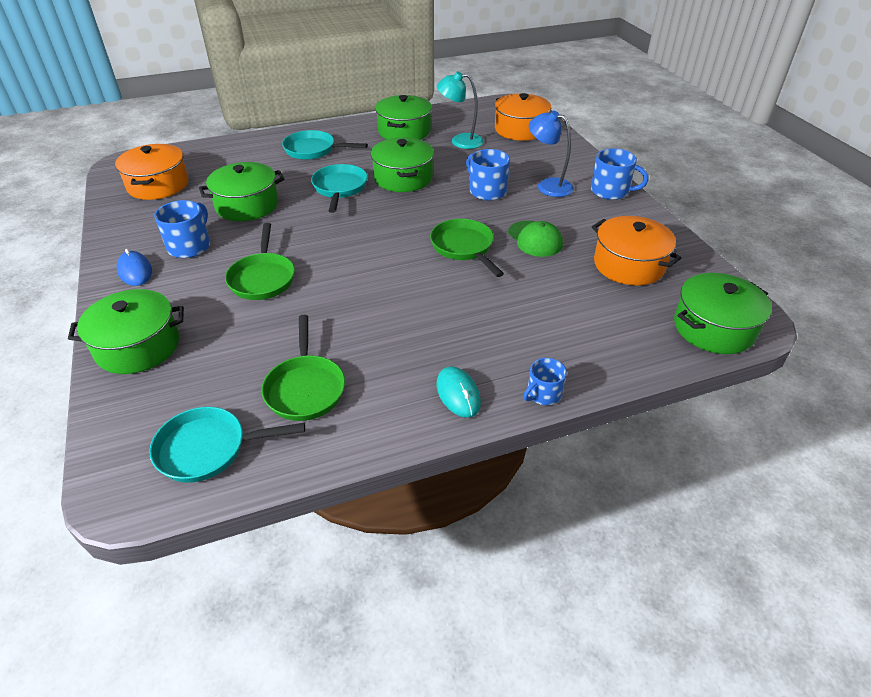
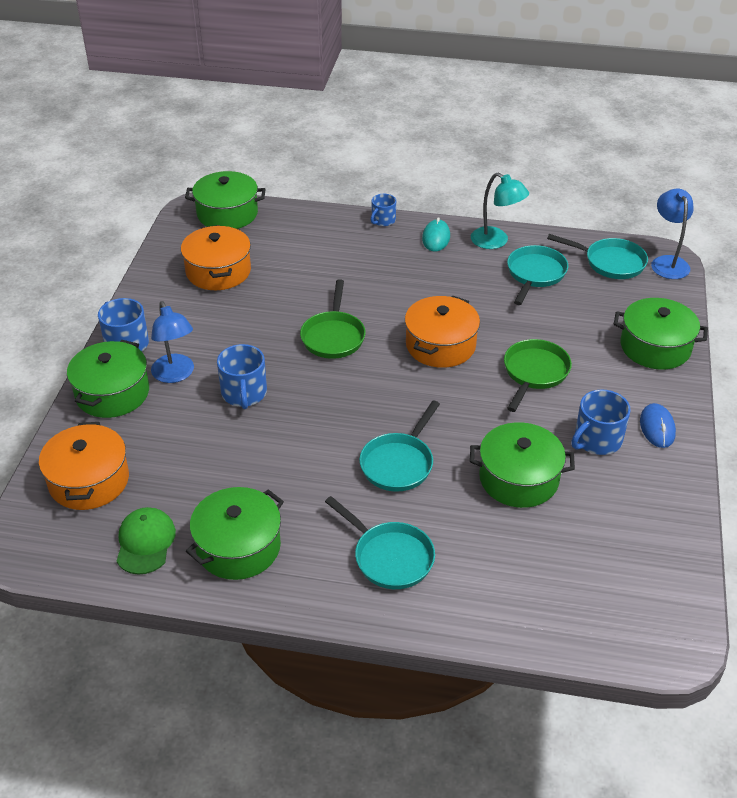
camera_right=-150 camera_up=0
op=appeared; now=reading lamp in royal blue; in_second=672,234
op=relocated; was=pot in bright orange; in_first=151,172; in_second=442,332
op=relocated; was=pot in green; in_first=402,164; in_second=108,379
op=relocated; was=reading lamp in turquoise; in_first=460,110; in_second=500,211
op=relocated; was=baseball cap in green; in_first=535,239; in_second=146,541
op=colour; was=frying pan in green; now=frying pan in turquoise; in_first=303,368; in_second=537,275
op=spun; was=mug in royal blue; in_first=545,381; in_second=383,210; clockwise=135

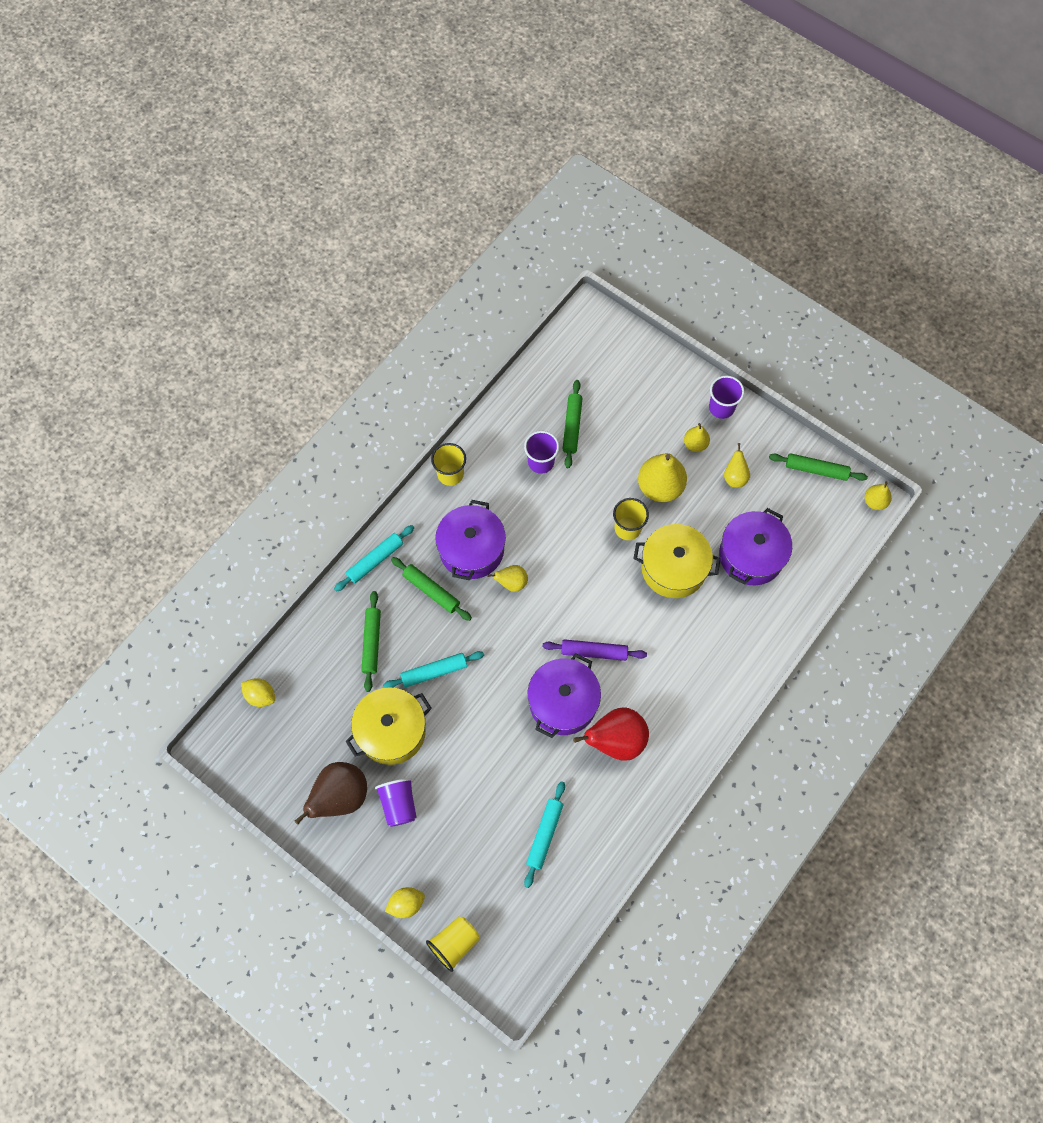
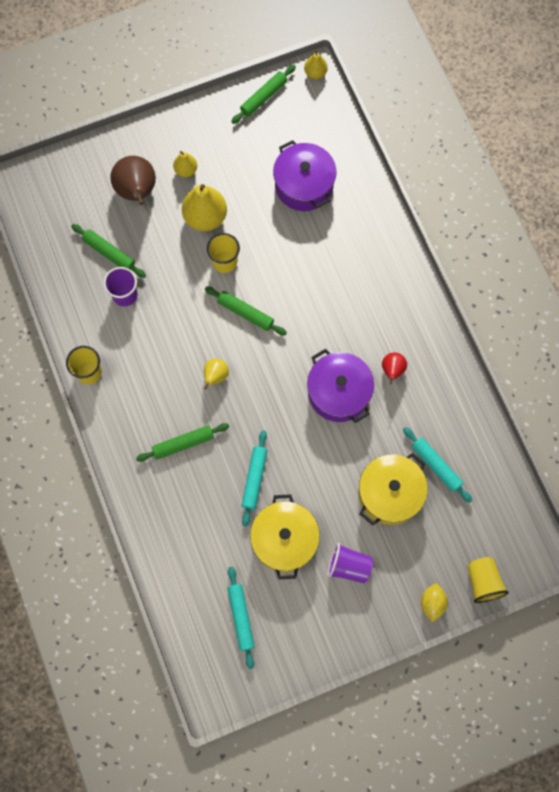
camera_right=-60 camera_up=5
op=missing; was=toy lemon in golden; in_first=258,692
op=missing; was=pot in royal purple; in_first=470,540
op=missing; was=rolling pin in royal purple; in_first=595,650
op=missing; was=cup in royal purple; in_first=726,397
op=missing; was=pear fruit in golden; in_first=737,465
op=relocated; was=pear fruit in dark brown; in_first=331,793; in_second=133,180
op=relocated; was=rolling pin in turquoise; in_first=374,558; in_second=241,618
op=relocated; was=rolling pin in green; in_first=371,641; in_second=246,311
op=relocated; was=pot in golden; in_first=677,561; in_second=393,489
op=size; was=pear fruit in red; in_first=611,734; in_second=394,368; ratio=0.54

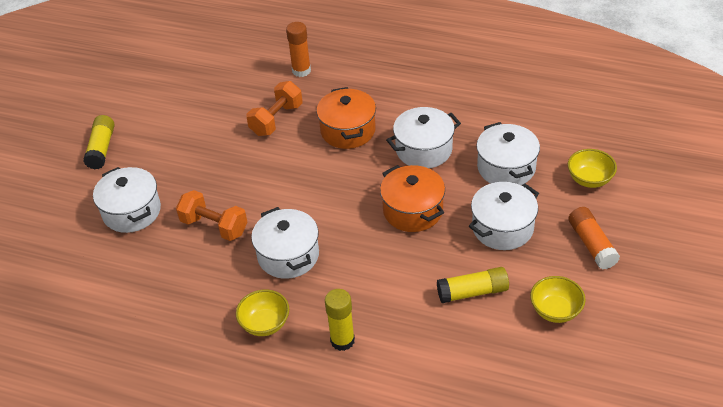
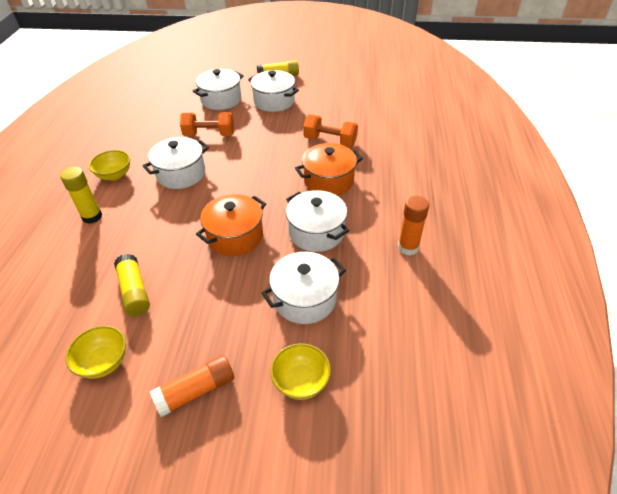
camera_right=75 camera_up=0
op=relocated; was=glue in bright orange; in_first=298,49; in_second=413,225
op=relocated; was=pot in pure white; in_first=504,216; in_second=273,91
op=spun; was=free weight in bright orange; in_first=211,215; in_second=207,124; clockwise=75

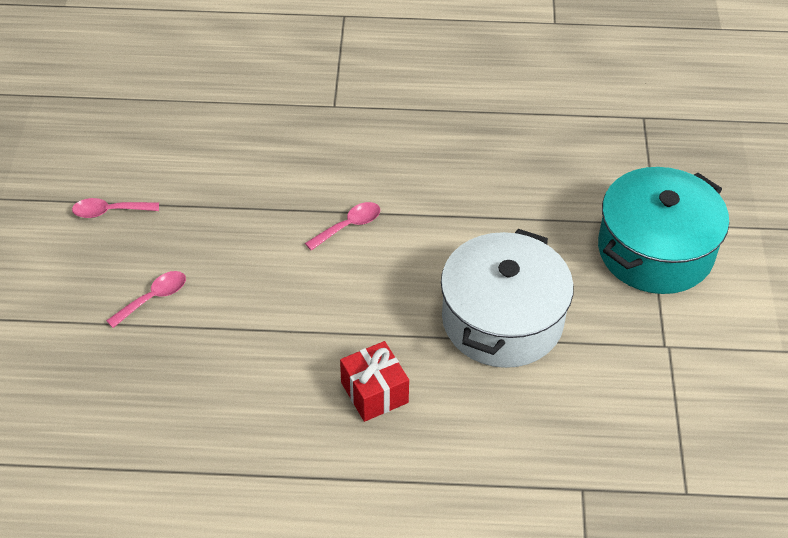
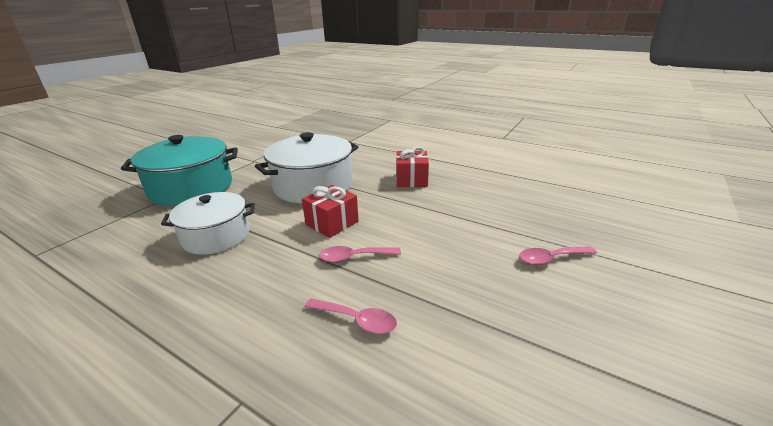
camera_right=-150 camera_up=-20
op=appeared; now=pot in pure white; in_second=208,223
op=appeared; now=gift in red; in_second=330,211
op=relocated; was=tablespoon in rosy; in_first=115,208; in_second=351,316

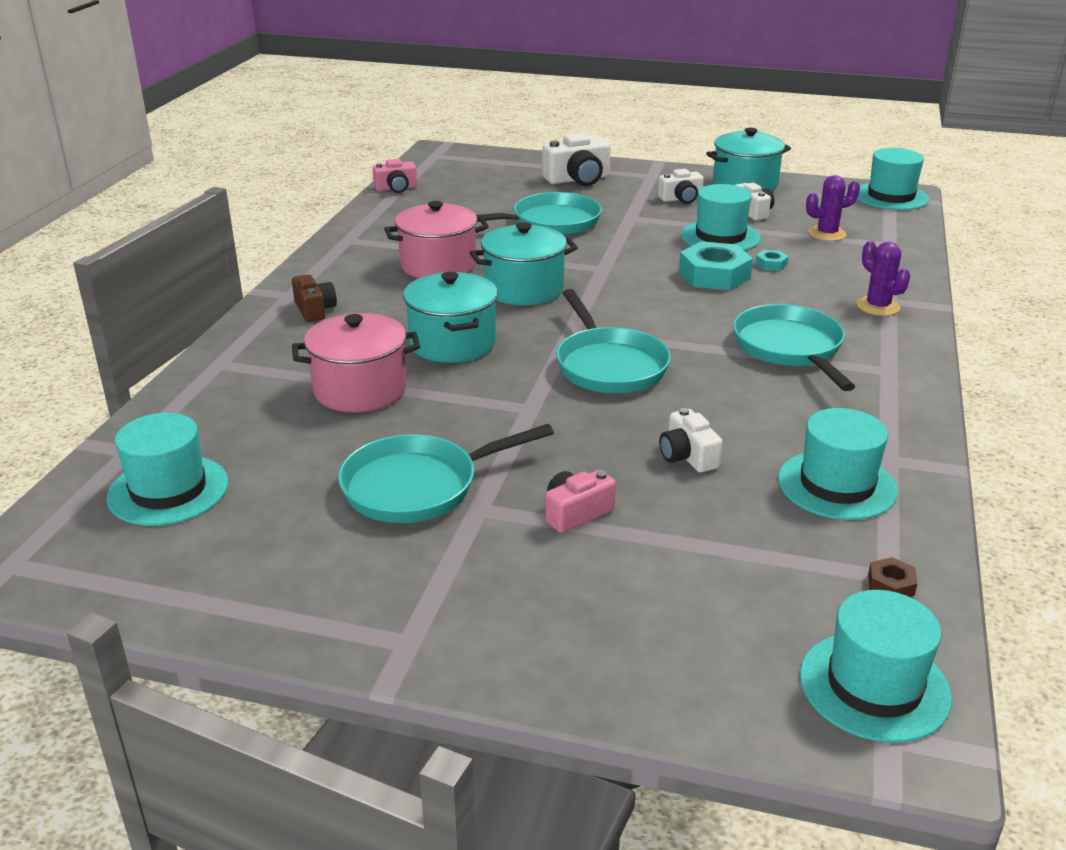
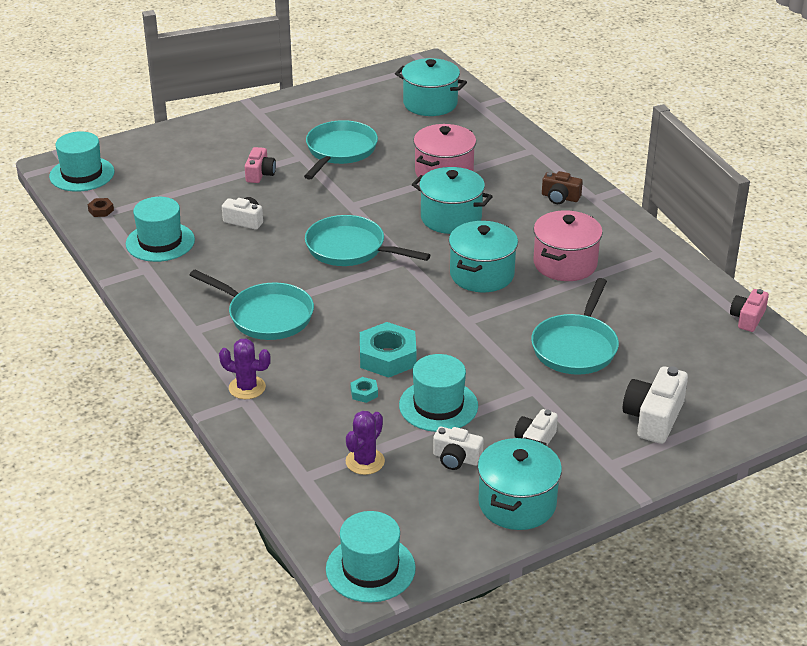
camera_right=135 camera_up=5
op=exchanged; was=top hat in turquoise; now=pot in turquoise; in_first=167,469; in_second=431,87

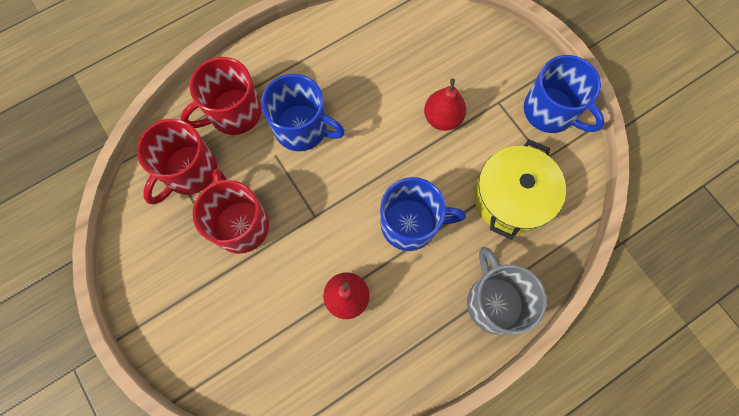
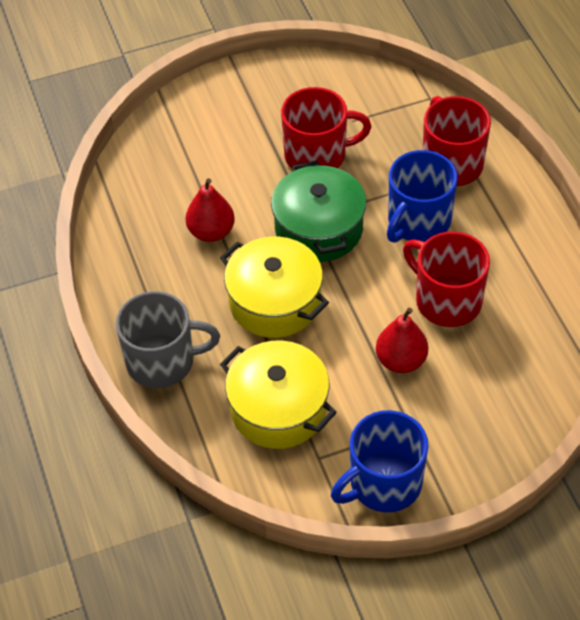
camera_right=105 camera_up=-20
op=appeared; now=pot in green; in_second=318,211
op=relocated; was=mug in red; in_first=177,162; in_second=446,279
op=exchanged; was=mug in royal blue; now=pot in golden; in_first=423,214; in_second=274,287

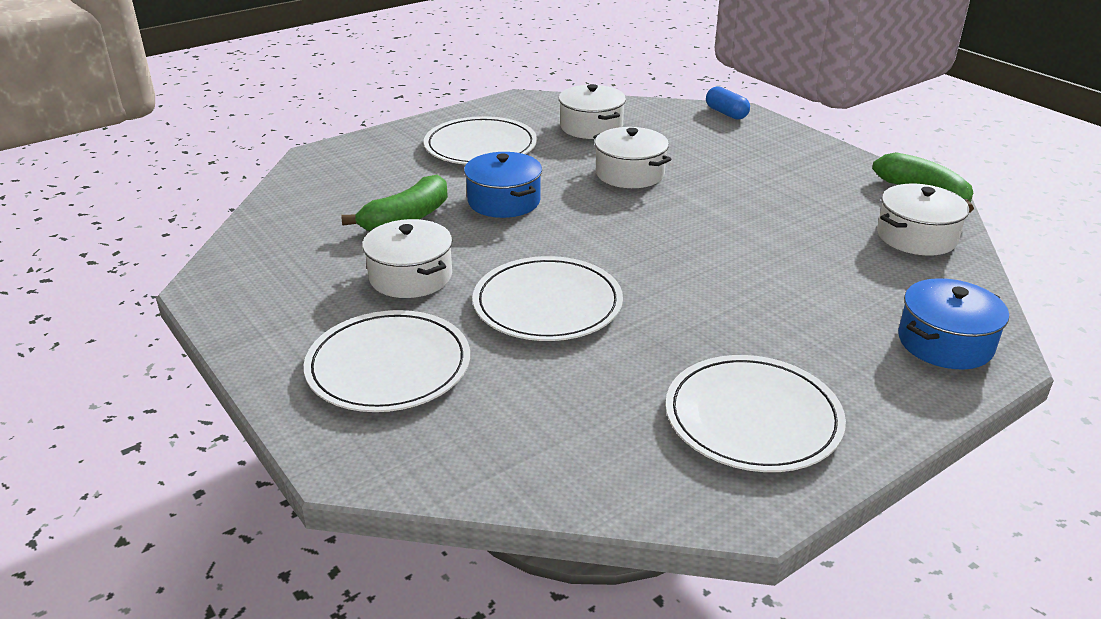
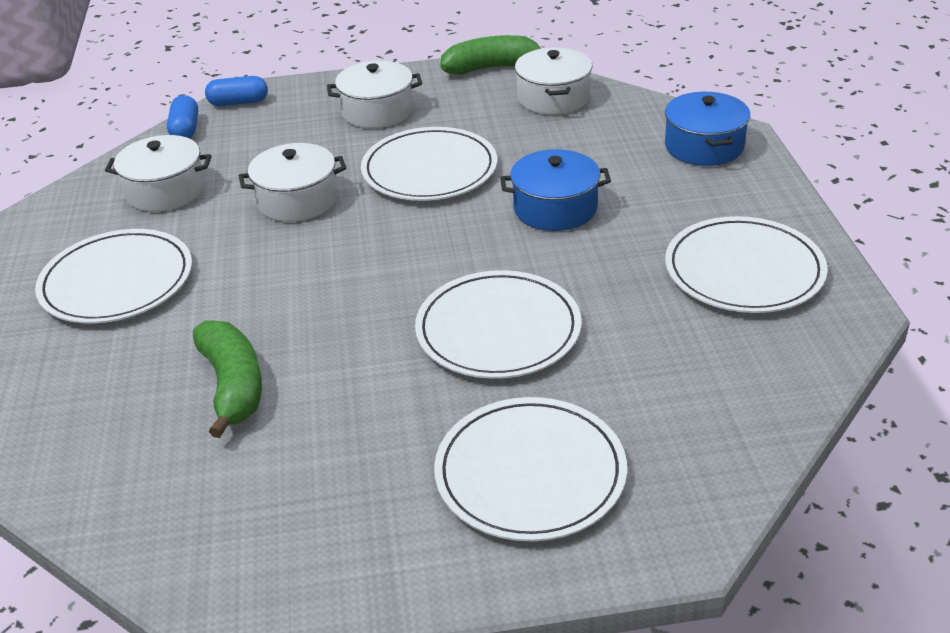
camera_right=-60 camera_up=5
op=appeared; now=capsule in royal blue; in_second=182,117
op=appeared; now=flat dish in pure white; in_second=429,164
op=relocated; was=pot in pure white; in_first=407,258; in_second=374,94
op=relocated; was=pot in royal blue; in_first=503,185; in_second=555,190

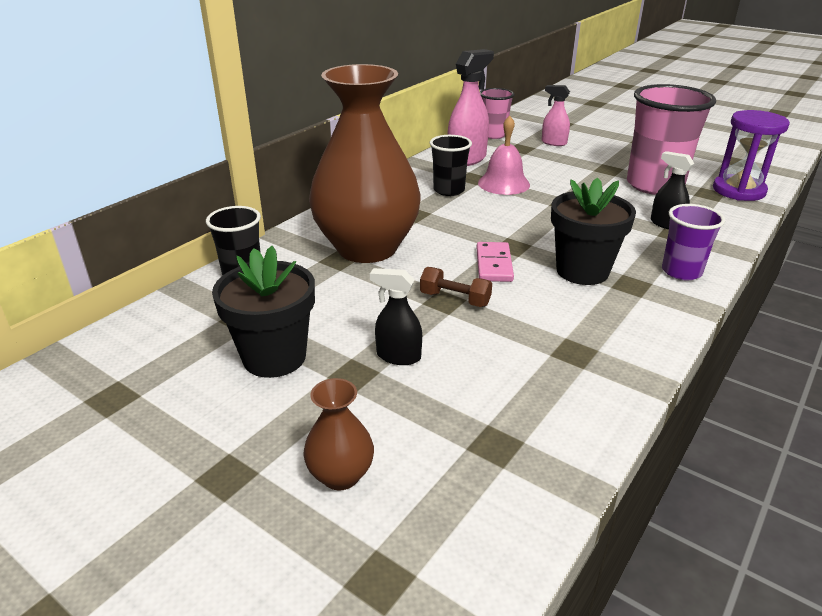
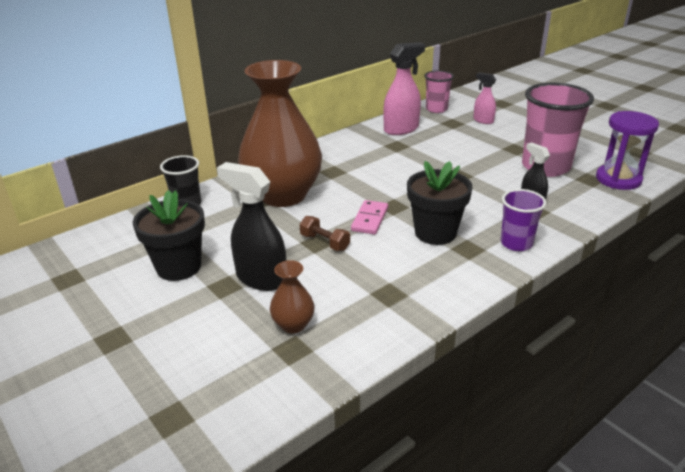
camera_right=15 camera_up=0
op=missing; was=cup in ebony; in_first=451,165
op=missing; was=hand bell in rosy; in_first=504,155
op=relocated; was=flower vase in dark brown; in_first=338,434; in_second=292,296
op=size; was=sprayer in ebony; in_first=396,316; in_second=251,226; ratio=1.73

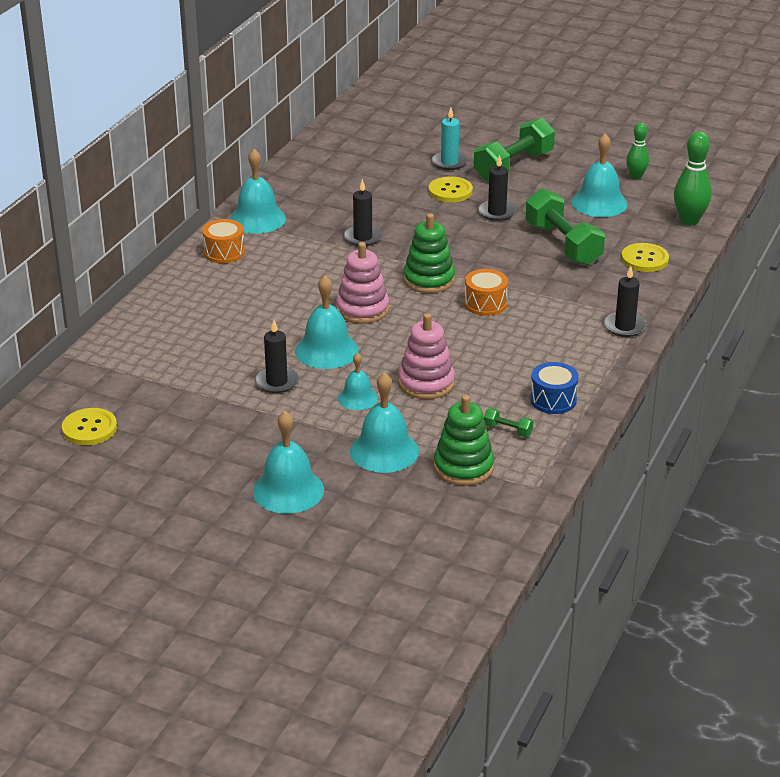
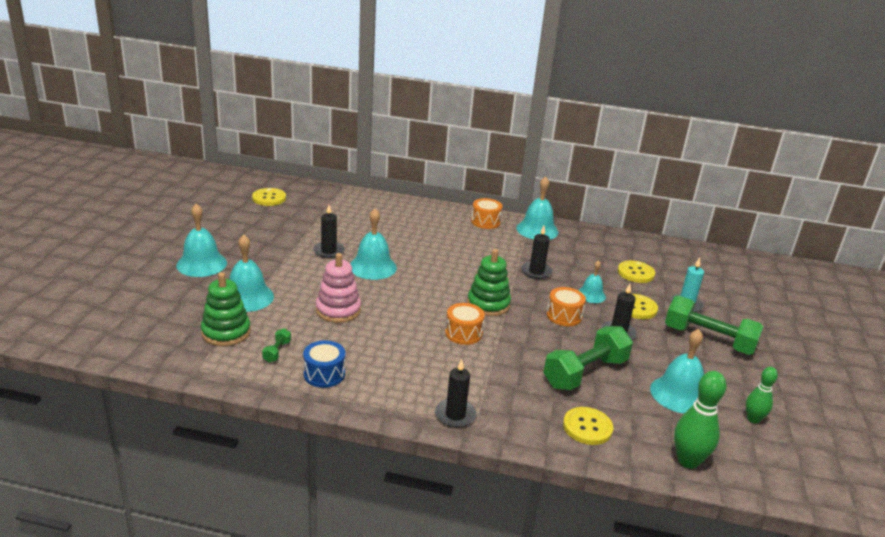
camera_right=75 camera_up=-5
op=missing; was=ring stacker in rosy; in_first=362,283
op=appeared; now=drum in bright orange; in_second=566,306
op=appeared; now=sewing button in golden; in_second=636,271
op=relocated; was=hand bell in turquoise; in_first=358,381; in_second=592,281

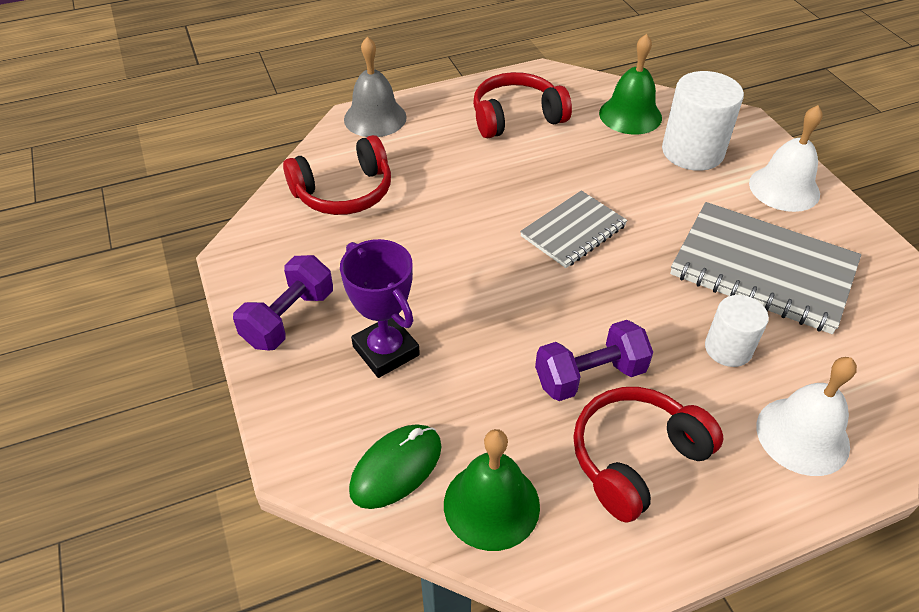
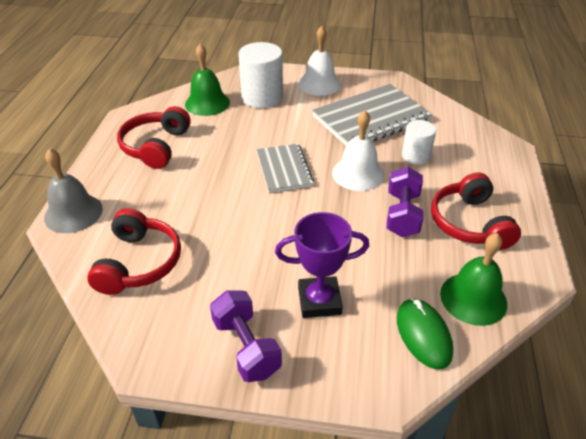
camera_right=-60 camera_up=-5
op=relocated; was=hand bell in pure white; in_first=806,416; in_second=358,150

